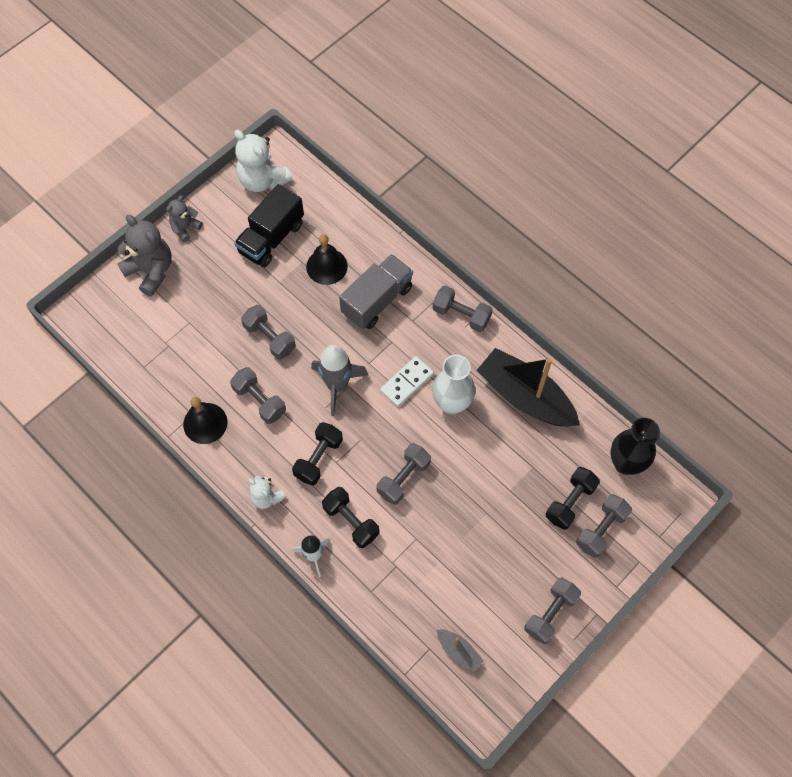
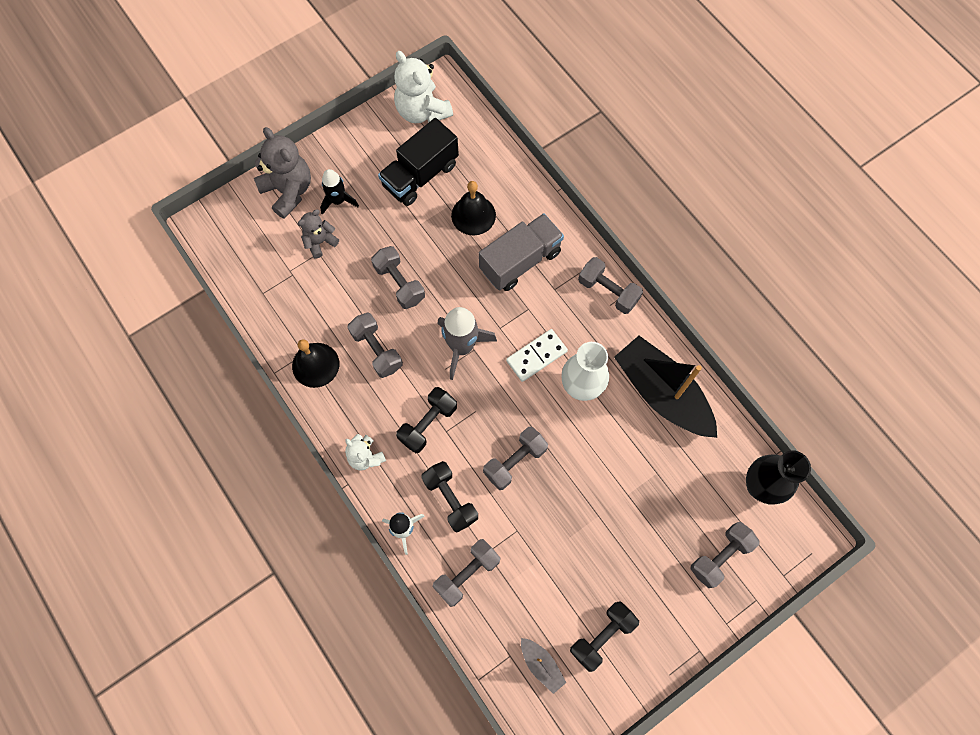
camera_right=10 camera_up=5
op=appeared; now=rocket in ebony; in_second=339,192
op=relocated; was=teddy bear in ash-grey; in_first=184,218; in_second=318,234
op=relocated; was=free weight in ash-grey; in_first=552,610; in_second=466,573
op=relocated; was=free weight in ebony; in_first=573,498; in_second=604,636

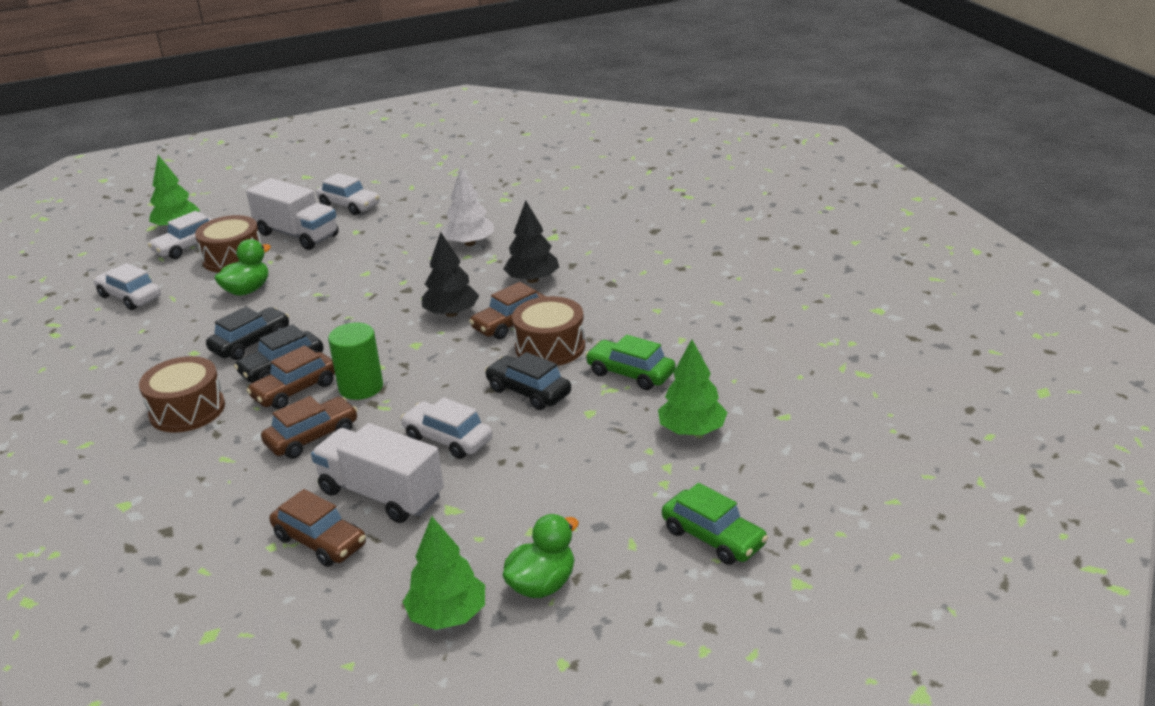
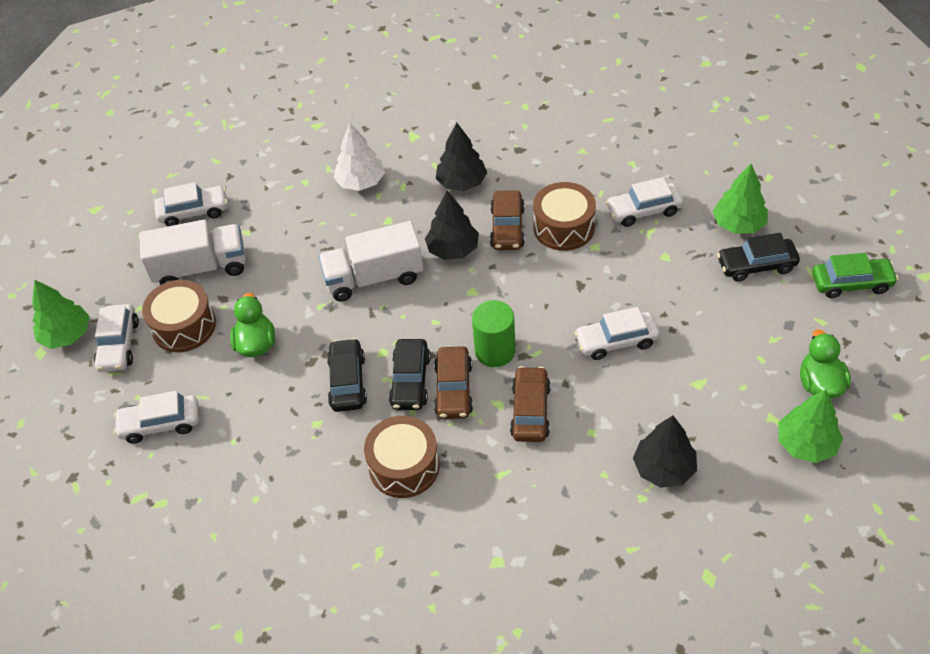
camera_right=-45 camera_up=20
op=relocated; was=lorry in pure white; in_first=377,473; in_second=371,261
op=relocated; was=car in ebony; in_first=528,381; in_second=758,257
op=exchanged; was=car in dark brown; now=toy tree in ebony; in_first=317,528; in_second=665,451
op=colour; was=car in green; now=car in pure white; in_first=630,362; in_second=644,202

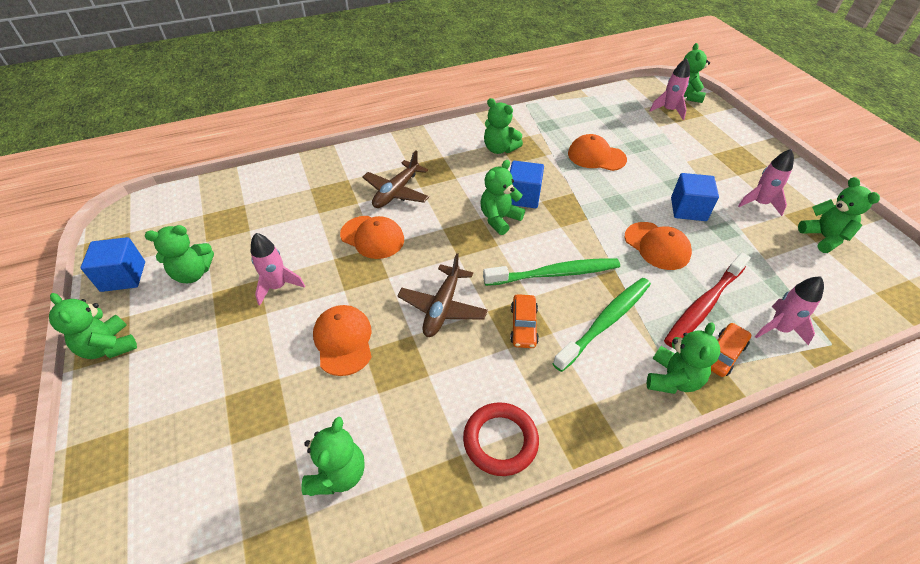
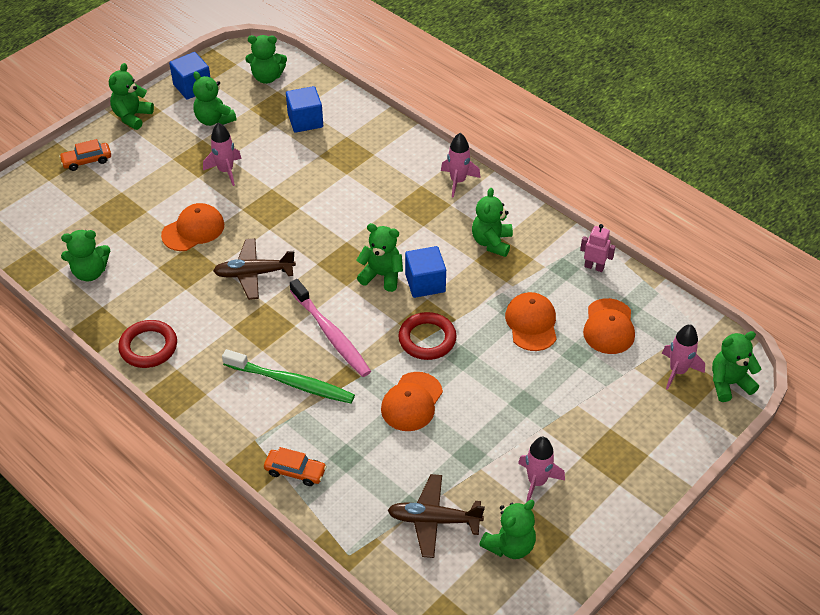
camera_right=65 camera_up=0
op=missing; was=tooth brush in red; in_first=707,300
op=appeared; now=torus in red; in_second=427,336
op=appeared; now=robot figure in rosy; in_second=598,248
op=relocated; was=baseball cap in bright orange; in_first=372,237; in_second=609,326
op=relocated; was=aeroplane in dark brown; in_first=395,179; in_second=436,516
op=relocated; was=car in bright orange; in_first=524,321; in_second=85,155
op=relocated; was=teddy bear in green; in_first=683,358; in_second=266,59
op=relocated; was=block in royal blue; in_first=695,197; in_second=304,109
op=relocated; was=rocket in rosy; in_first=789,310; in_second=461,165
op=colour; was=tooth brush in green; now=tooth brush in rosy; in_first=551,272; in_second=330,328

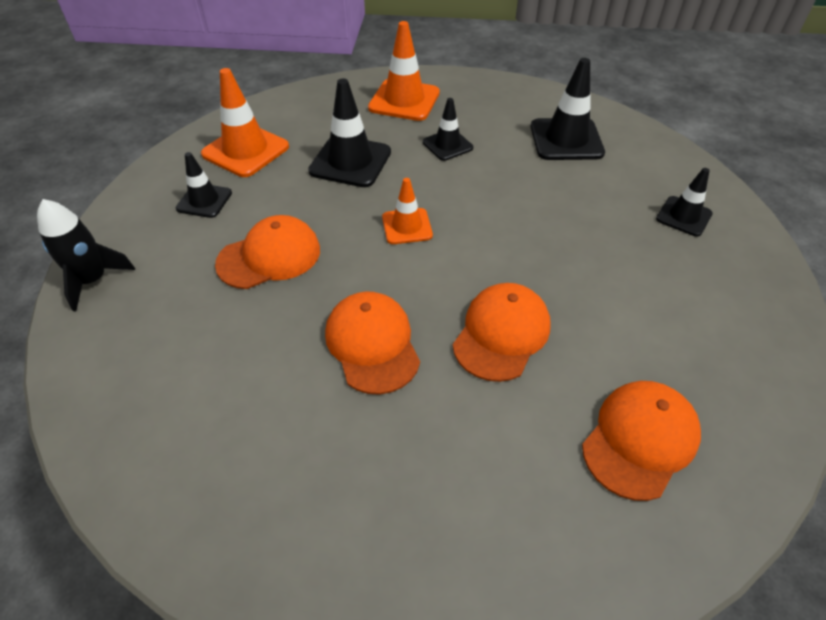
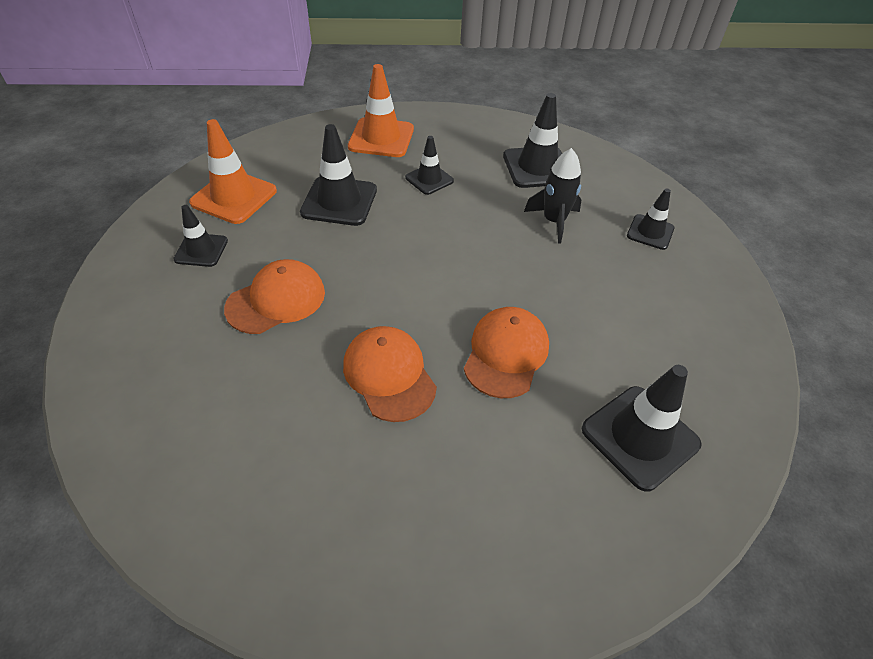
camera_right=-10 camera_up=0
op=missing; was=traffic cone in bright orange; in_first=407,211
op=relocated; was=rocket in ebony; in_first=86,255; in_second=552,196
op=exchanged; was=baseball cap in bright orange; now=traffic cone in ebony; in_first=641,441; in_second=642,428

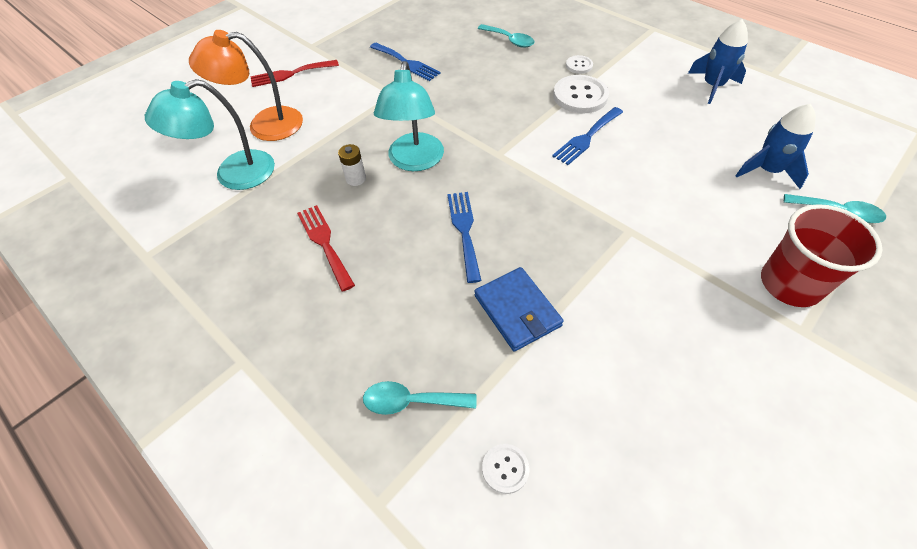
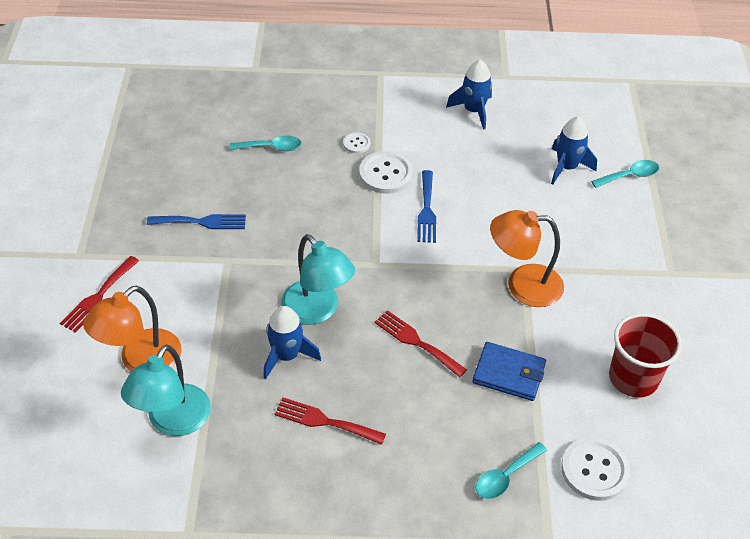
camera_right=-45 camera_up=-5
op=appeared; now=reading lamp in bright orange; in_second=527,258
op=relocated; was=cup in red; in_first=822,255; in_second=645,355
op=exchanged; was=AA battery in pure white; now=rocket in royal blue; in_first=352,165; in_second=292,342
op=colour; was=fork in royal blue; now=fork in red; in_first=464,237; in_second=421,343
op=size; was=sewing button in pure white; in_first=506,469; in_second=595,469; ratio=1.91

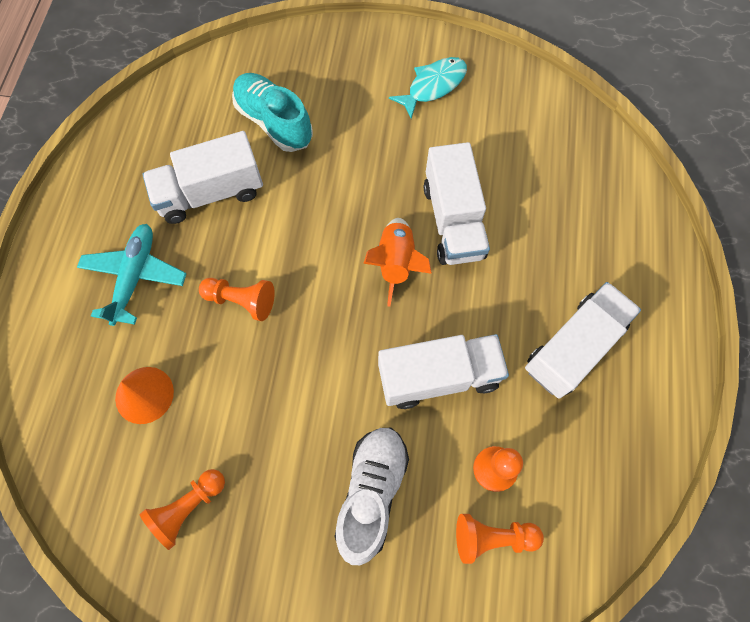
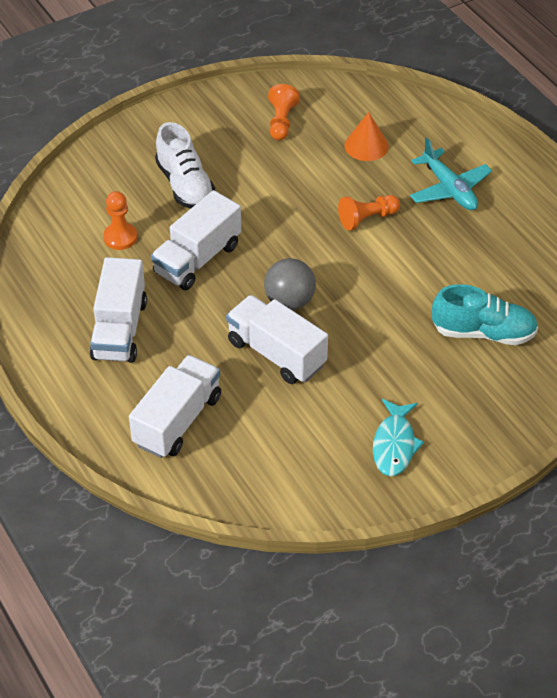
camera_right=140 camera_up=-20
op=missing; was=game pawn in bright orange; in_first=500,539
op=relocated; was=lorry in pure white; in_first=202,177; in_second=175,406
op=exchanged; was=rocket in bright orange; now=play ball in ash-grey; in_first=397,262; in_second=290,284

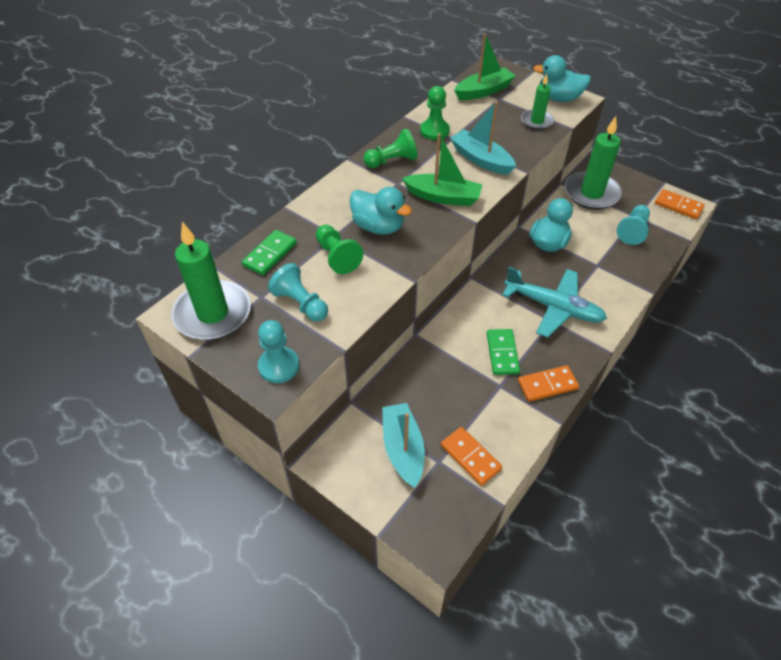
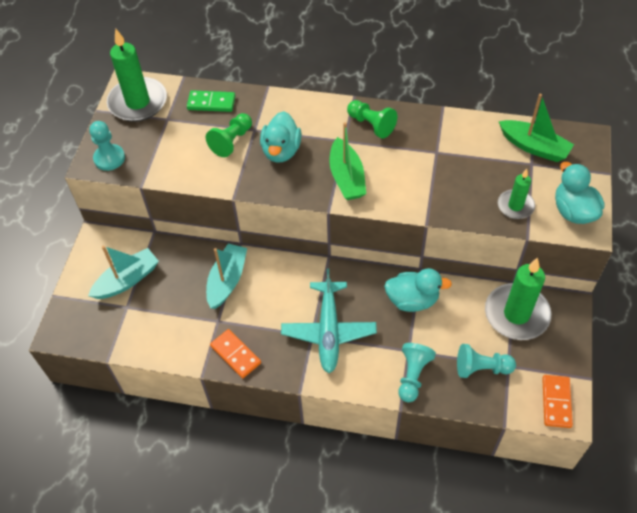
camera_right=65 camera_up=5
op=missing; was=game pawn in green; in_first=435,113
op=missing; was=domino tile in bright orange; in_first=471,456
op=missing; was=domino tile in green; in_first=503,352
op=relocated; was=game pawn in turquoise; in_first=298,292; in_second=417,372
op=relocated; was=sailboat in turquoise; in_first=483,138; in_second=226,276

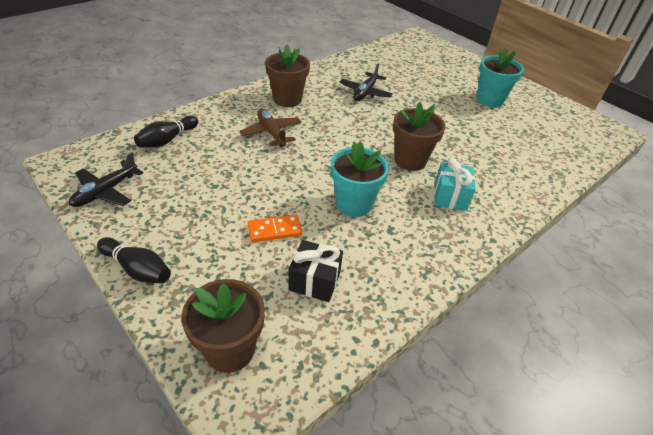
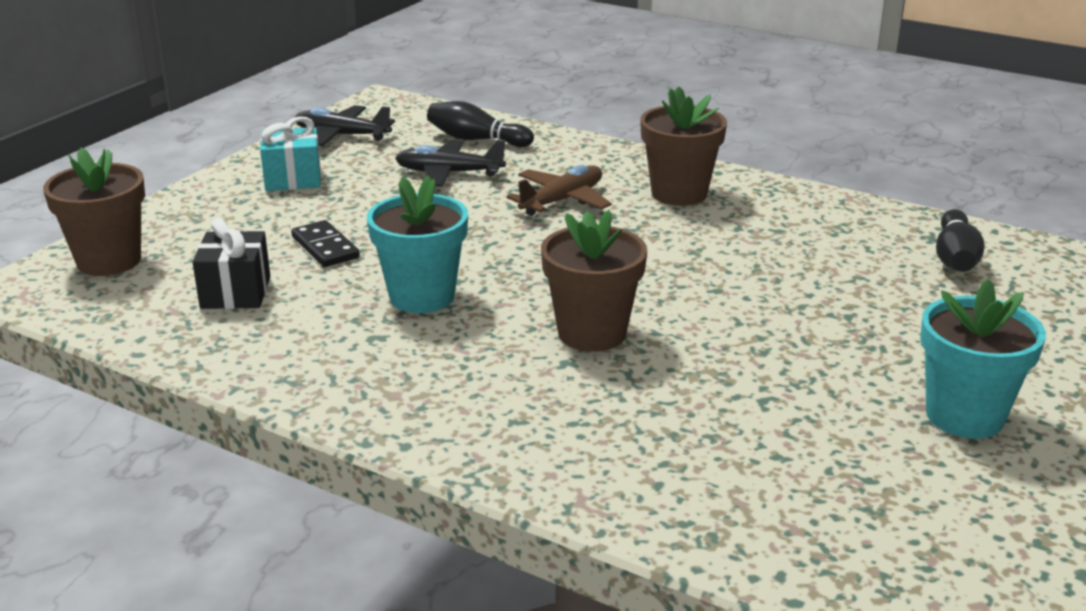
camera_right=75 camera_up=-15
op=relocated; was=skittle in ebony; in_first=134,260; in_second=960,240
op=relocated; was=aeroplane in ebony; in_first=366,82; in_second=450,163
op=relocated; was=gift in turquoise; in_first=455,184; in_second=290,153
op=colour; was=domino tile in bright orange; now=domino tile in ebony; in_first=275,228; in_second=325,243

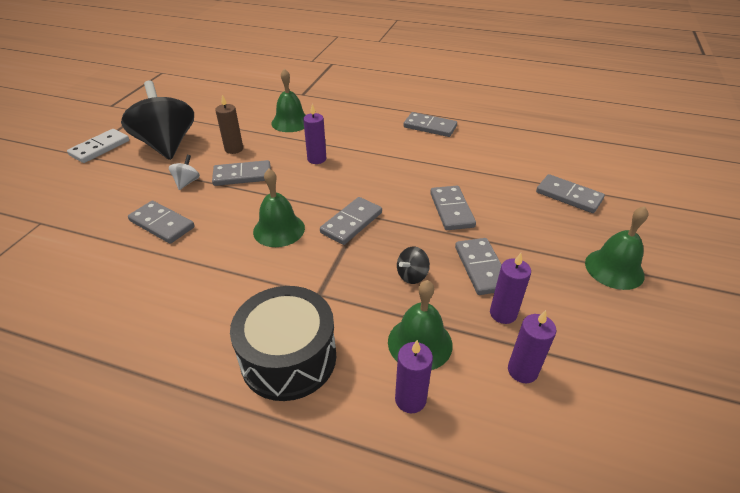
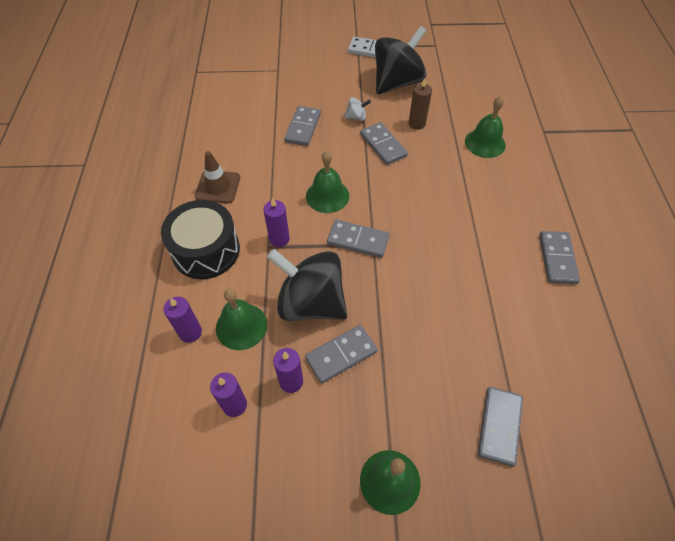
camera_right=70 camera_up=15
op=missing; was=domino tile in ash-grey; in_first=453,208
op=appeared; now=traffic cone in dark brown; in_second=217,177
op=relocated; was=wax candle in royal purple; in_first=314,134; in_second=276,222
op=size; was=whirligig in ebony; in_first=413,265; in_second=307,285; ratio=2.48

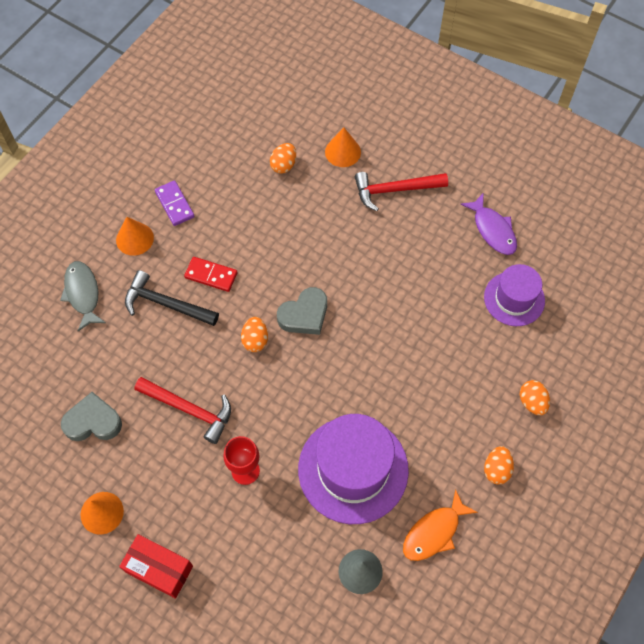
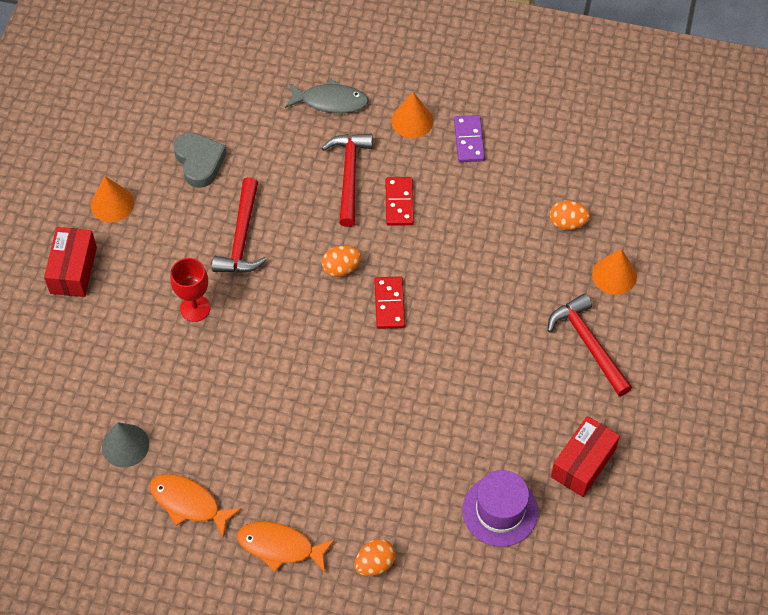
camera_right=70 camera_up=-5
op=missing; was=top hat in royal purple; in_first=353,469
op=exchanged; was=heart shape in ash-grey; now=domino tile in red; in_first=302,311; in_second=389,302
op=exchanged; was=fish figure in royal purple; now=package in red; in_first=488,224; in_second=585,456
op=exchanged; was=egg in bright orange; now=fish figure in bright orange; in_first=499,465; in_second=286,547
op=colour; was=carpenter's hammer in ebony; now=carpenter's hammer in red; in_first=172,298; in_second=347,180
op=spun; was=fish figure in ash-grey; in_first=83,296; in_second=327,96; clockwise=45
op=spun; was=domino tile in royal purple; in_first=174,203; in_second=469,138; clockwise=-45

